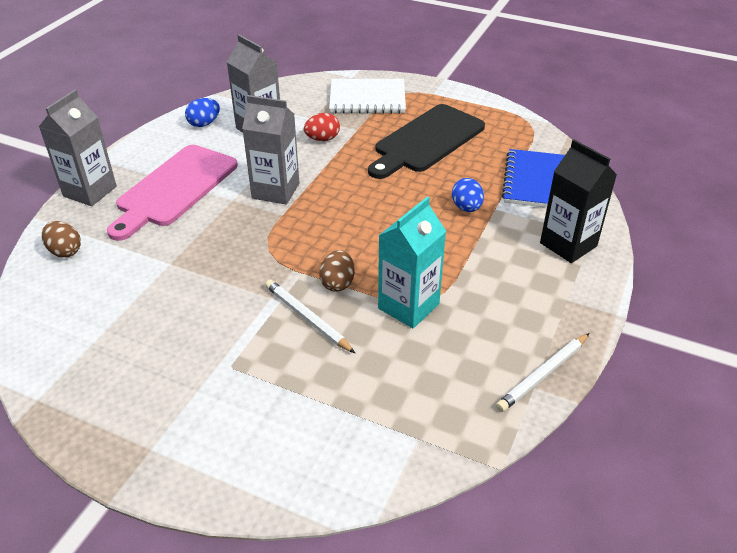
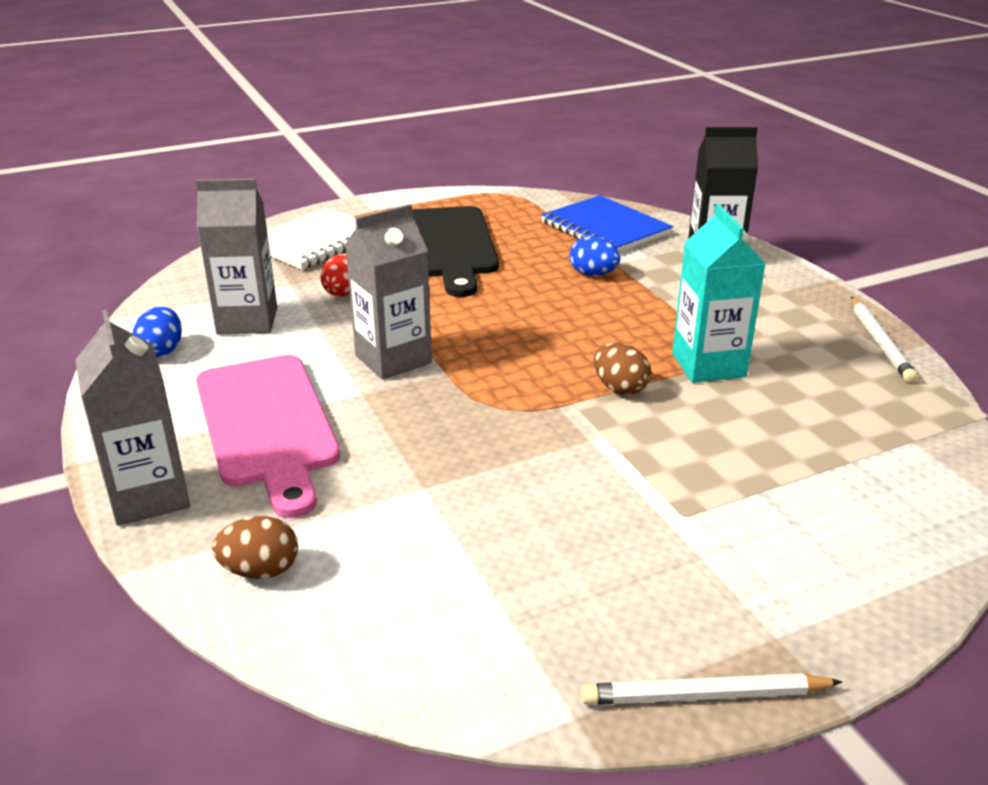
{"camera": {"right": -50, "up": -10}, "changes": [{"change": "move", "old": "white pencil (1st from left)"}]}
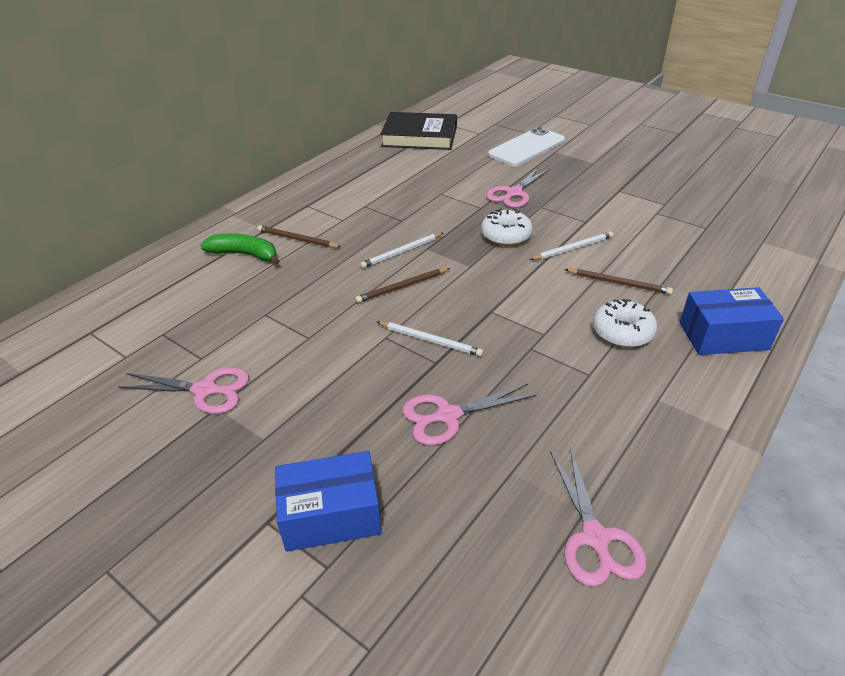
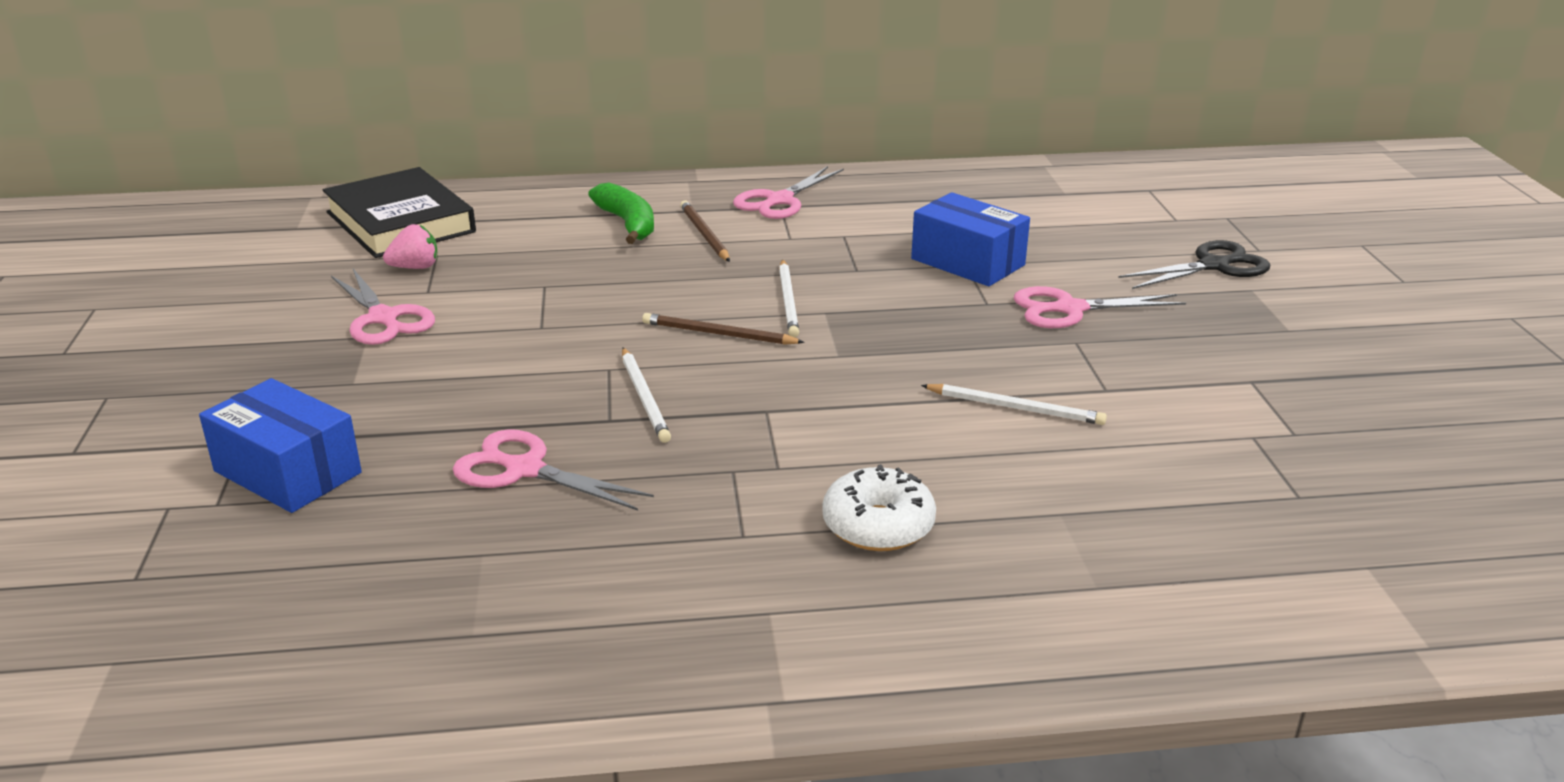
{"camera": {"right": 45, "up": -10}, "changes": [{"change": "rotate", "old": "white pencil (1st from left in the first image)", "degrees": -105}, {"change": "move", "old": "black book"}, {"change": "delete", "old": "white donut (1st from left)"}, {"change": "replace", "old": "white phone", "new": "black scissors"}, {"change": "move", "old": "pink scissors (4th from left in the first image)", "new": "pink scissors (3rd from left)"}, {"change": "delete", "old": "brown pencil (3rd from left)"}, {"change": "move", "old": "blue box (2nd from left)"}, {"change": "insert", "new": "pink strawberry"}]}
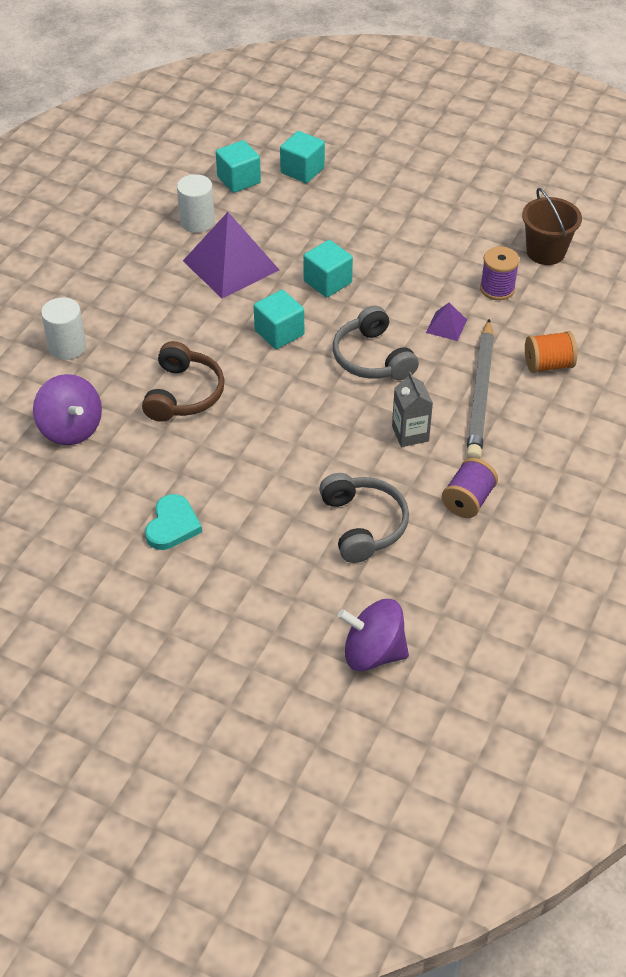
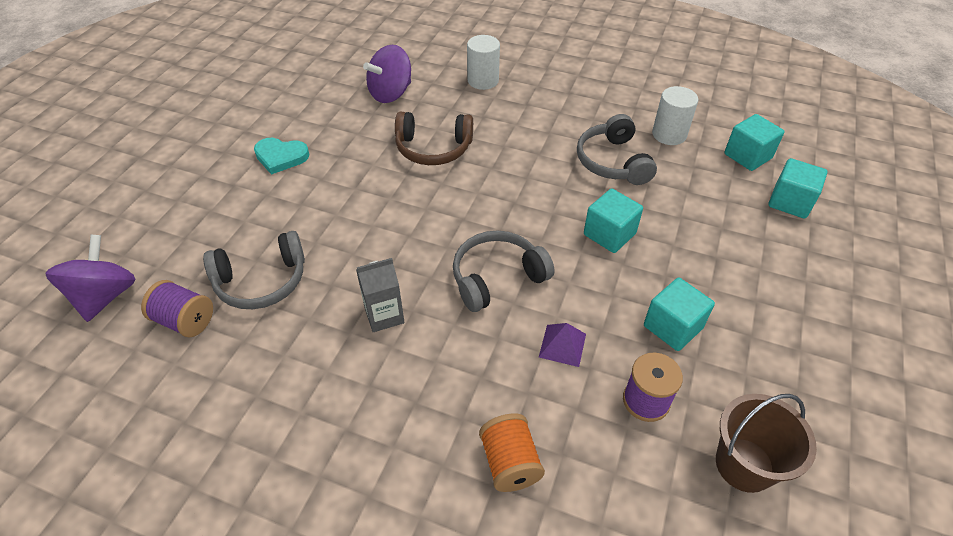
{"camera": {"right": 85, "up": 0}, "changes": [{"change": "replace", "old": "purple pyramid (1st from left)", "new": "grey headphones (3rd from left)"}, {"change": "move", "old": "turquoise cube (2nd from left)"}, {"change": "move", "old": "purple spool (1st from left)"}, {"change": "delete", "old": "grey pencil"}]}
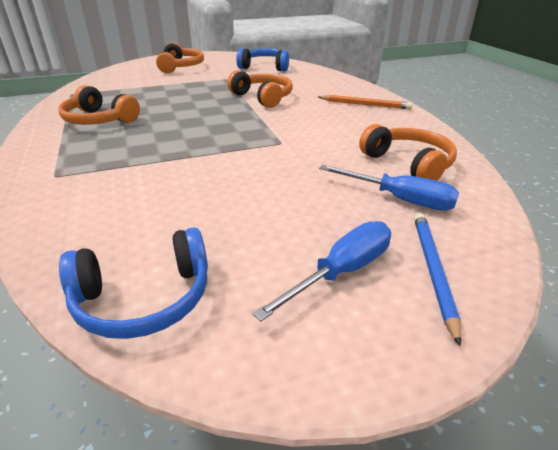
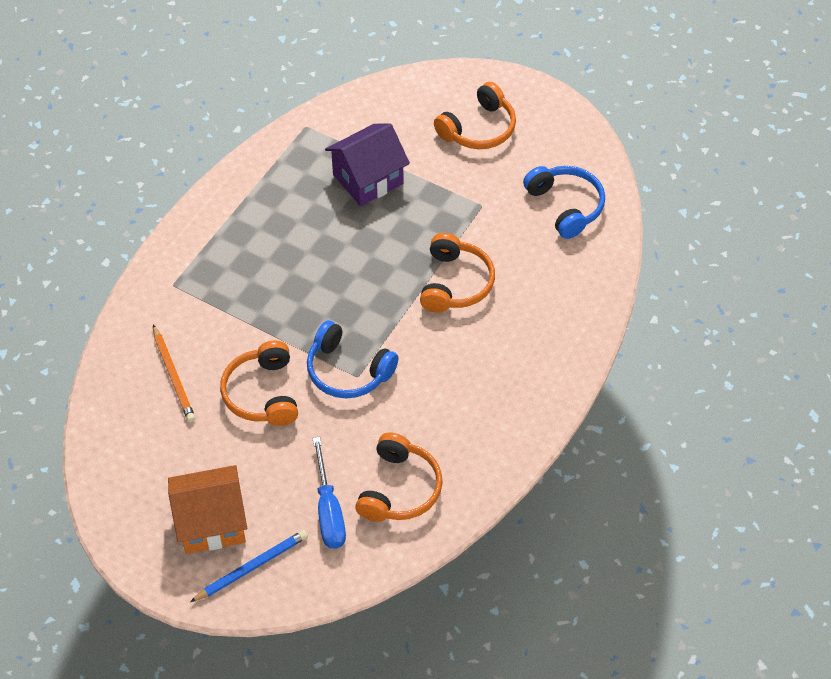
{"camera": {"right": 50, "up": 20}, "changes": [{"change": "move", "old": "orange headphones (1st from left)"}, {"change": "move", "old": "blue headphones (1st from left)"}, {"change": "replace", "old": "blue screwdriver (1st from left)", "new": "orange house"}, {"change": "move", "old": "orange pencil"}, {"change": "insert", "new": "purple house"}]}
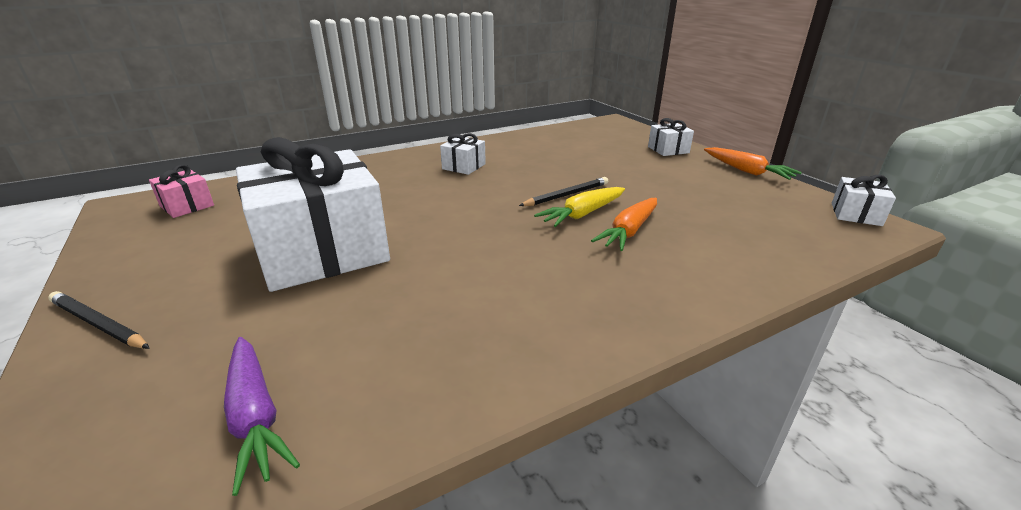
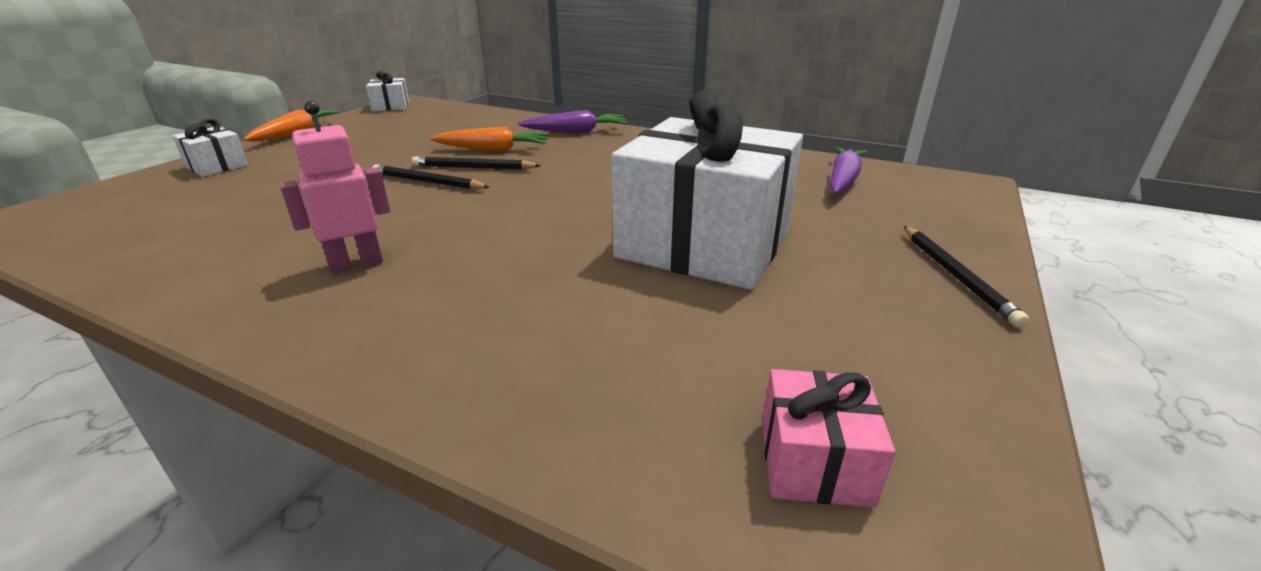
{"camera": {"right": -125, "up": 0}, "changes": [{"change": "replace", "old": "white gift (2nd from left)", "new": "pink robot"}, {"change": "replace", "old": "yellow carrot", "new": "black pencil (2nd from left)"}, {"change": "insert", "new": "purple carrot (1st from left)"}]}
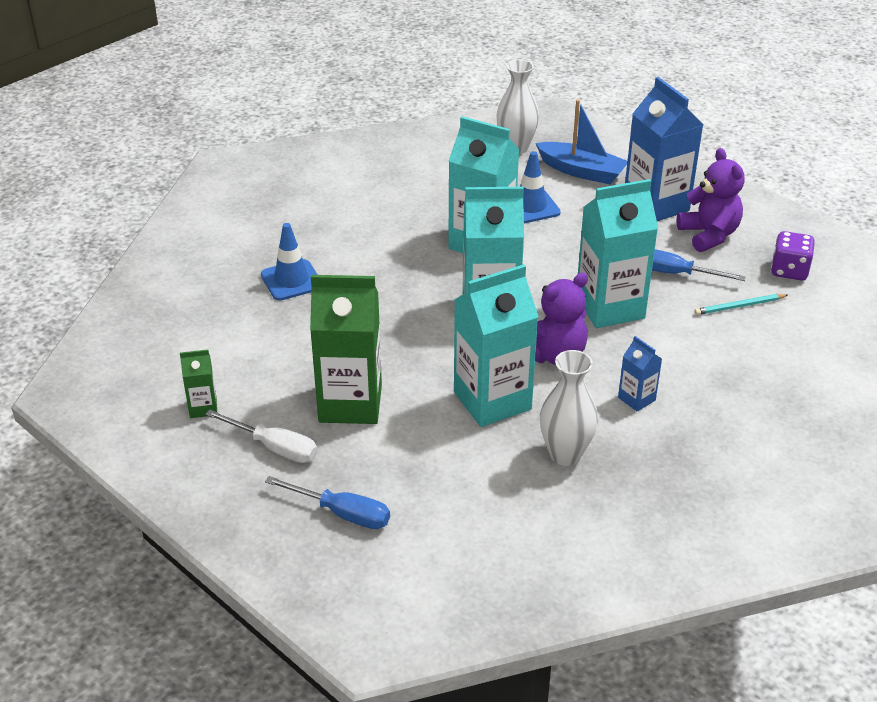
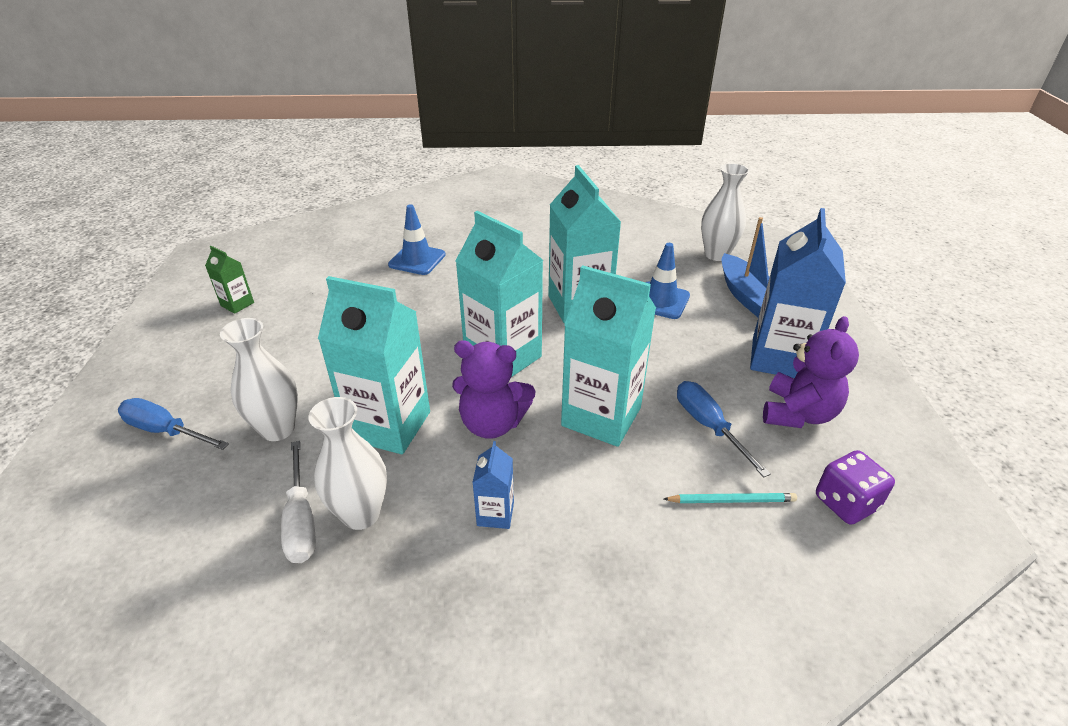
{"camera": {"right": 45, "up": 0}, "changes": [{"change": "move", "old": "white screwdriver"}, {"change": "rotate", "old": "blue screwdriver (1st from left)", "degrees": 135}, {"change": "delete", "old": "green carton (2nd from left)"}, {"change": "rotate", "old": "turquoise pencil", "degrees": 150}, {"change": "insert", "new": "white vase (1st from left)"}]}
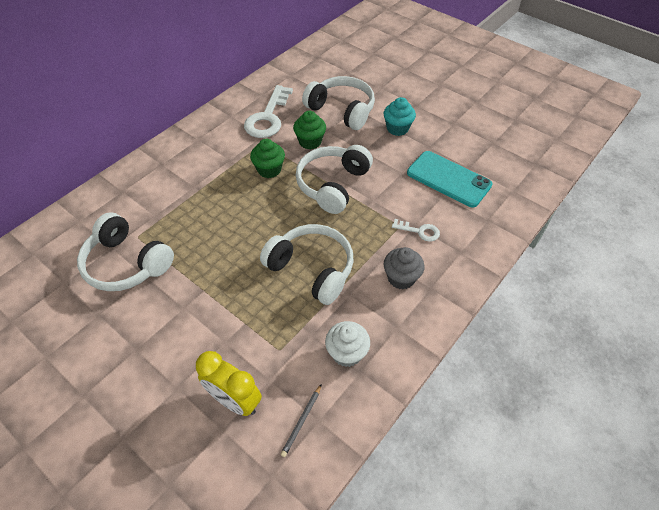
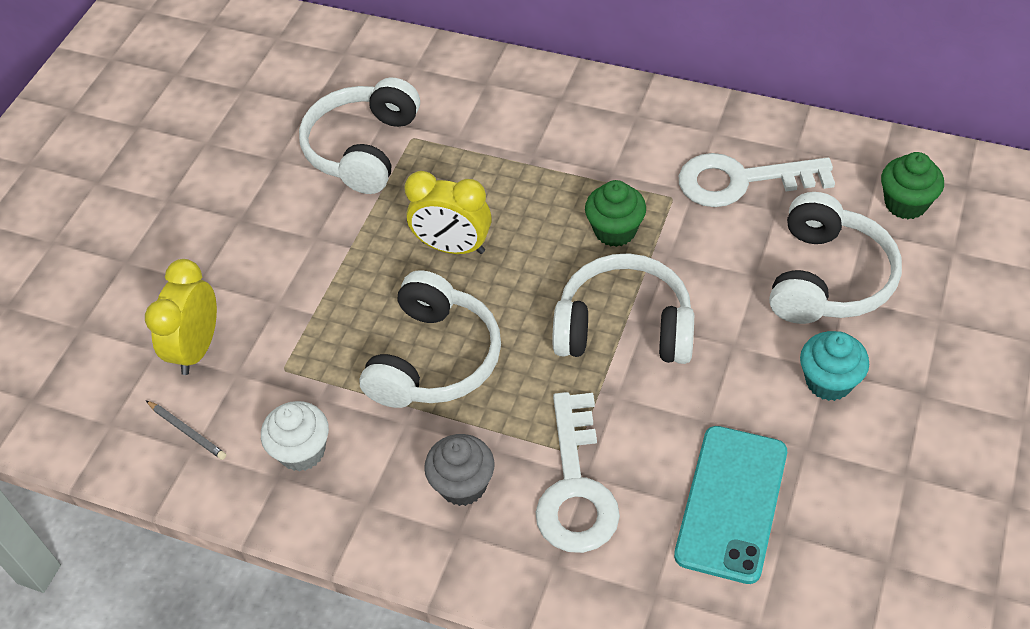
{"camera": {"right": 75, "up": 0}, "changes": [{"change": "rotate", "old": "grey pencil", "degrees": -150}, {"change": "move", "old": "green cupcake (2nd from left)"}, {"change": "resize", "old": "white key (2nd from left in the first image)", "factor": 2.01}, {"change": "insert", "new": "yellow clock (2nd from left)"}]}
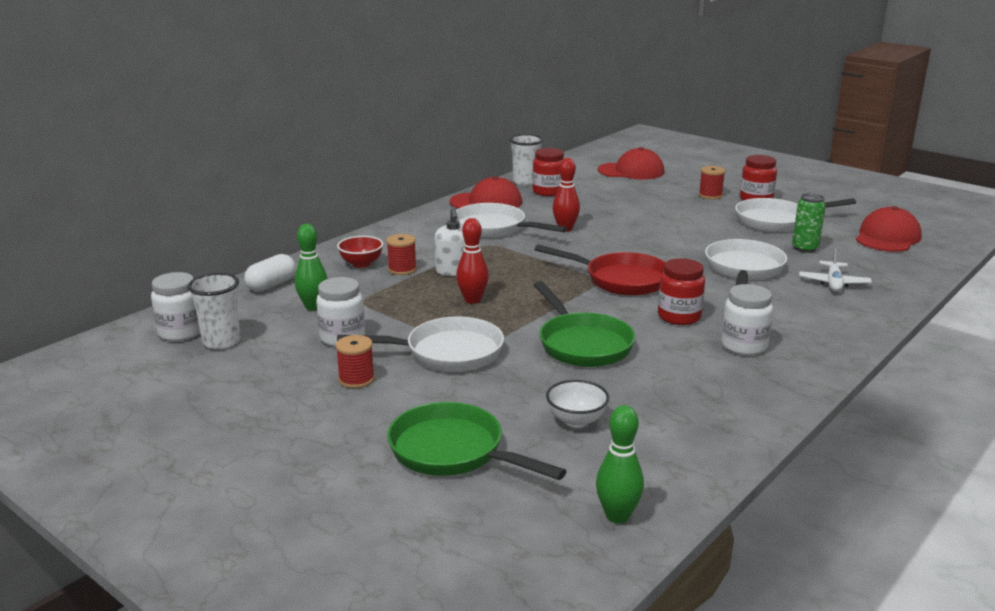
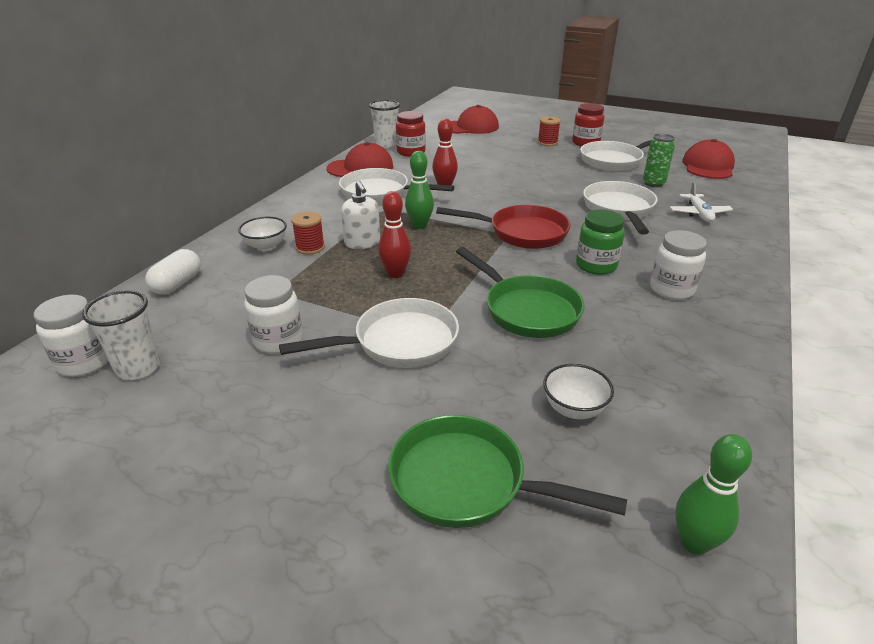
{"camera": {"right": -15, "up": 10}, "changes": [{"change": "move", "old": "green bowling pin (1st from left)"}, {"change": "delete", "old": "red spool (1st from left)"}, {"change": "recolor", "old": "red bowl", "new": "white bowl (1st from left)"}, {"change": "recolor", "old": "red jar (2nd from left)", "new": "green jar"}]}
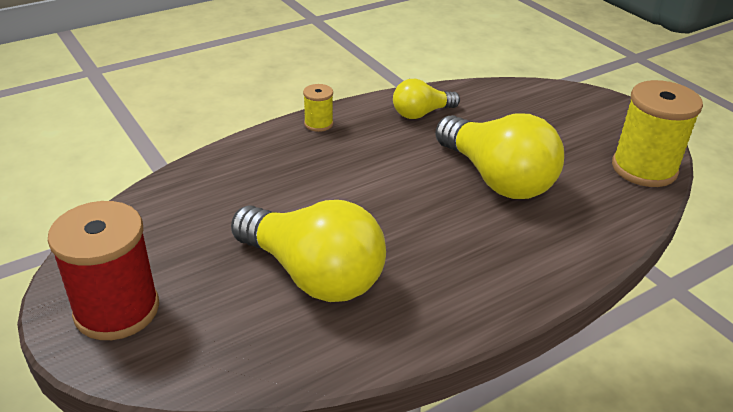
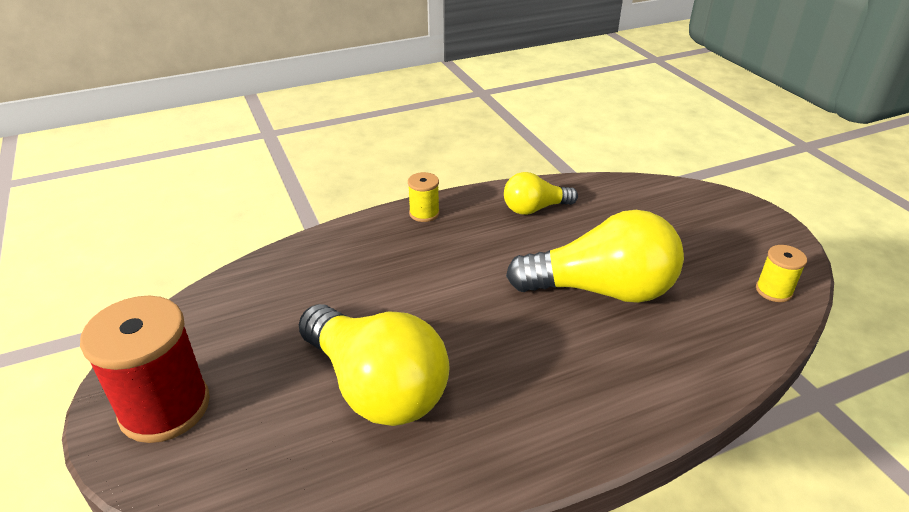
{"camera": {"right": 10, "up": 0}, "changes": [{"change": "rotate", "old": "yellow light bulb (3rd from left)", "degrees": -60}, {"change": "resize", "old": "yellow spool (2nd from left)", "factor": 0.49}]}
